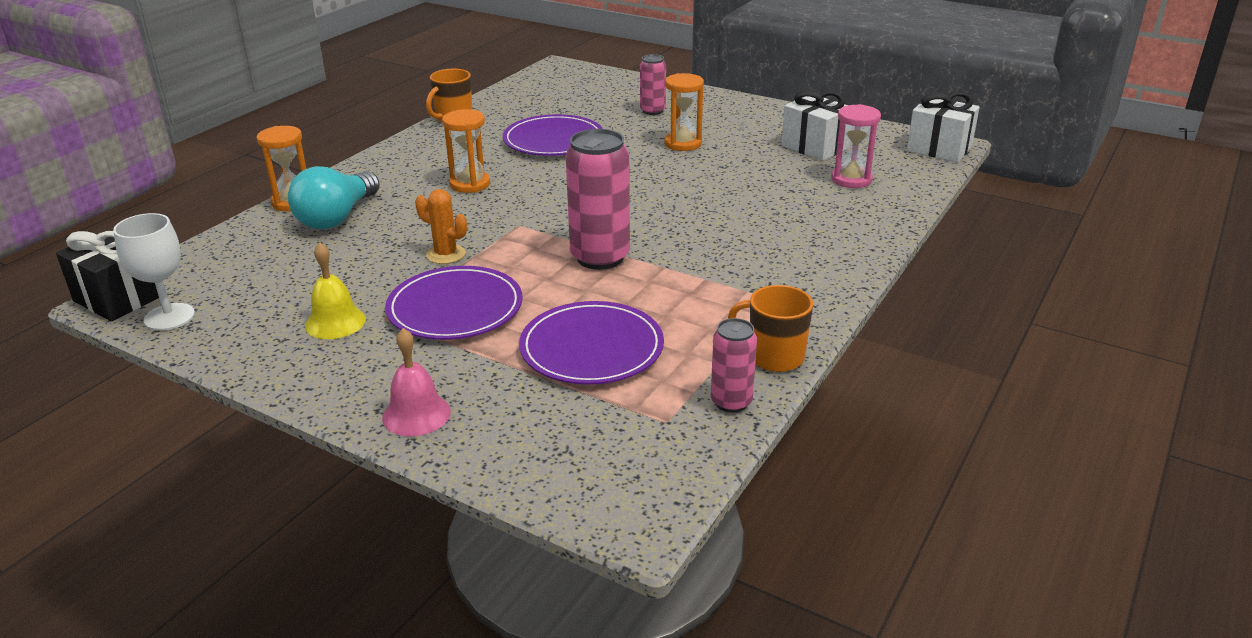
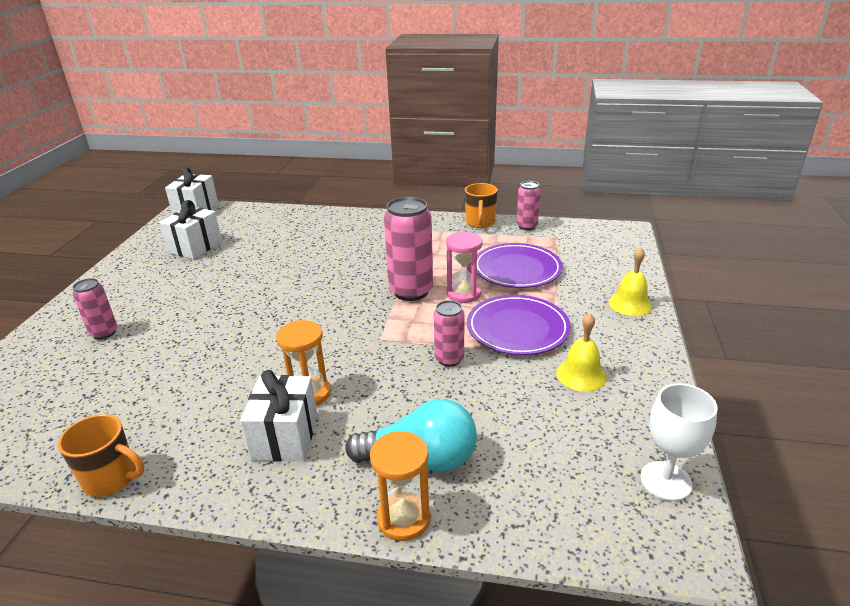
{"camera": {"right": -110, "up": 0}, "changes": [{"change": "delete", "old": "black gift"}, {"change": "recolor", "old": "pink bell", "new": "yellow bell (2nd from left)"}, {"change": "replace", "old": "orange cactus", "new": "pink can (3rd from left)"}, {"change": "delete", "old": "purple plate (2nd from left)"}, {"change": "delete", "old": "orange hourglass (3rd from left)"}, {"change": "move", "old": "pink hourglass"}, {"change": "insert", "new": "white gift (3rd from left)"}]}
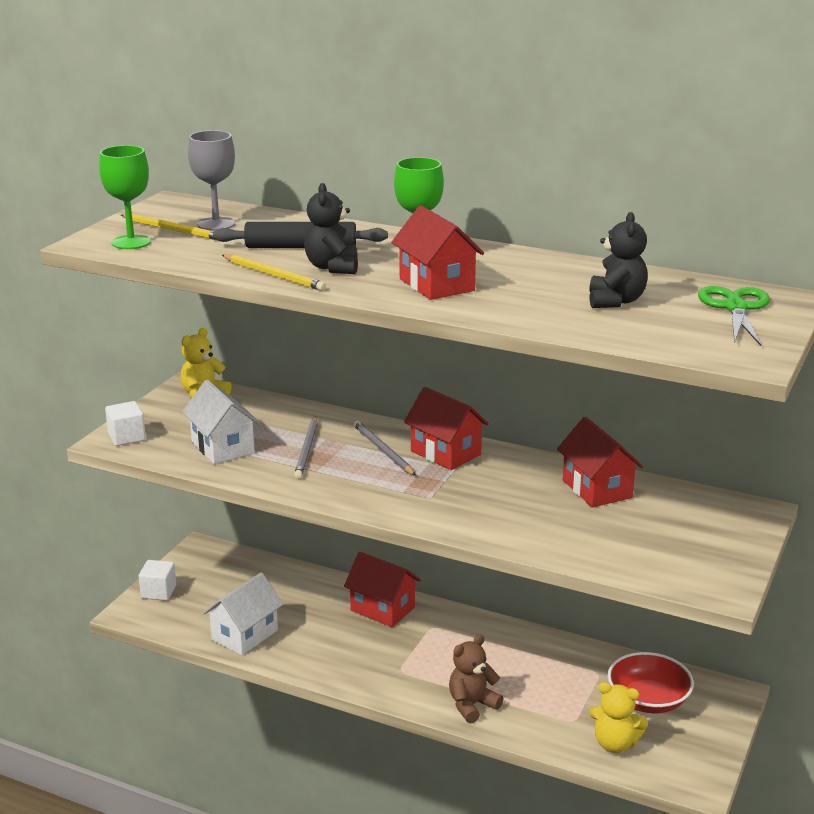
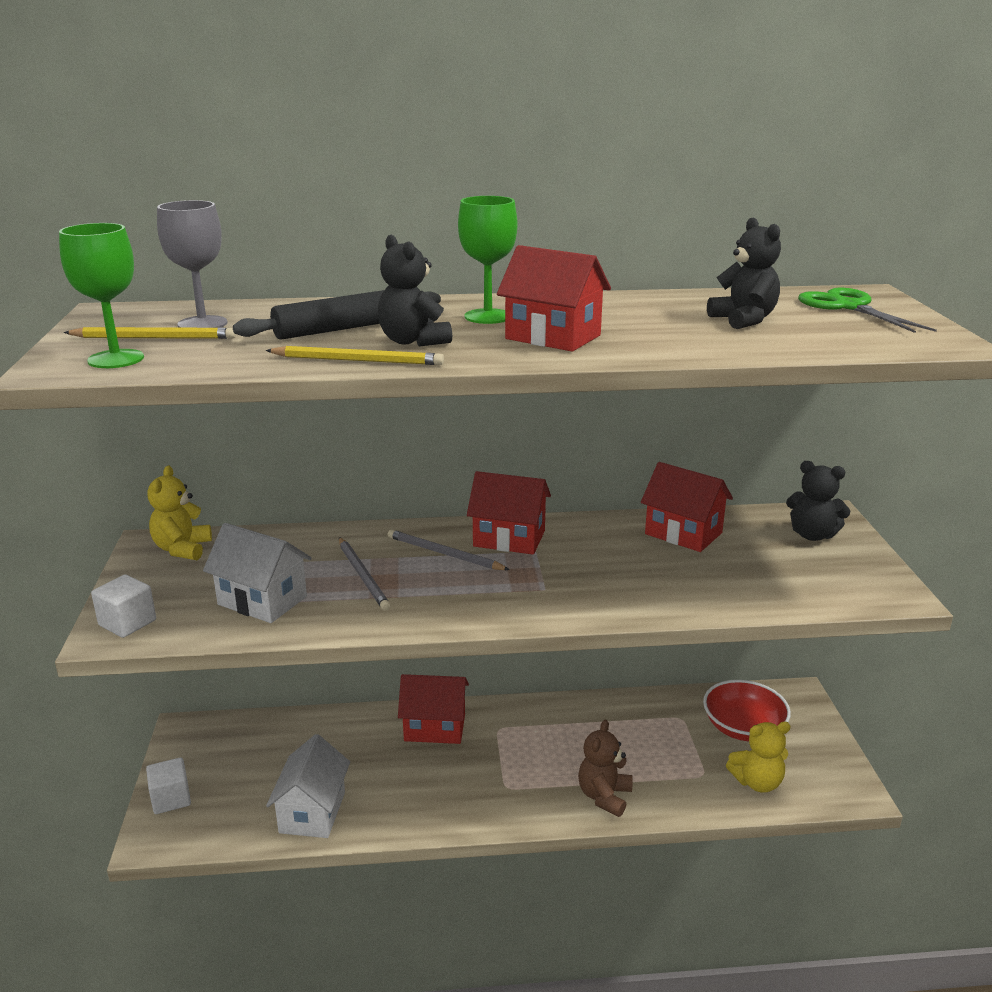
{"camera": {"right": -30, "up": 0}, "changes": [{"change": "insert", "new": "black teddy bear (3rd from left)"}]}
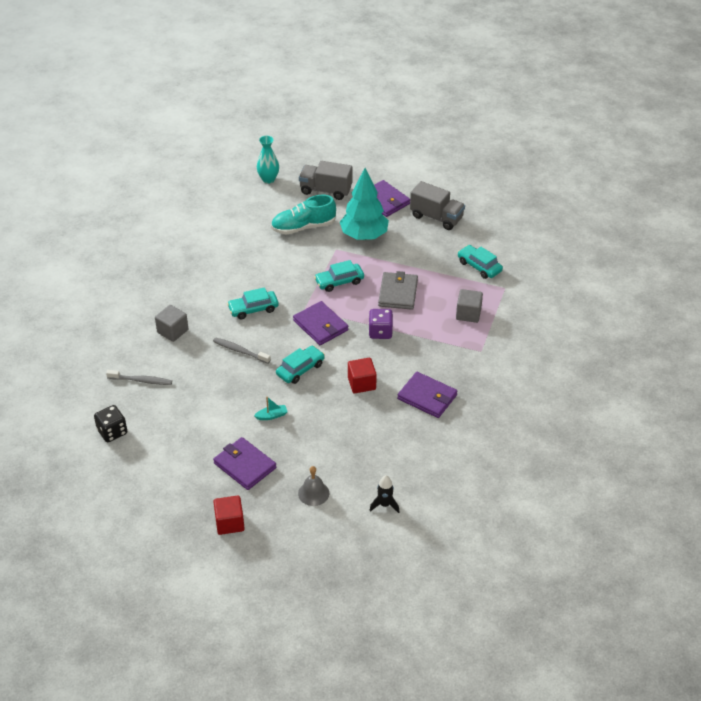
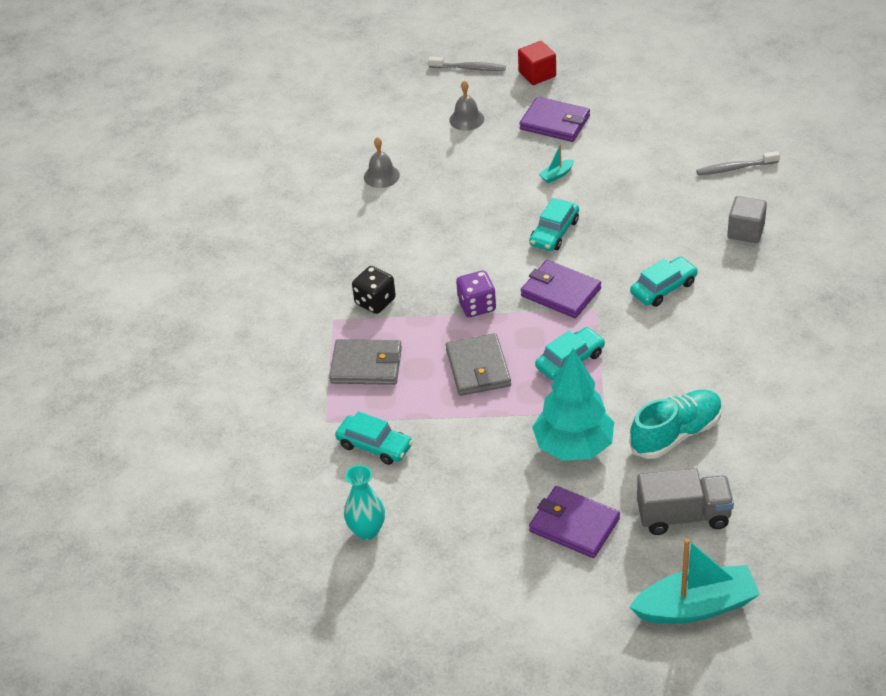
{"camera": {"right": 165, "up": 0}, "changes": [{"change": "move", "old": "black dice"}, {"change": "move", "old": "grey toothbrush (2nd from left in the first image)", "new": "grey toothbrush (1st from left)"}, {"change": "move", "old": "turquoise vase"}, {"change": "delete", "old": "red cube (2nd from left)"}, {"change": "delete", "old": "black rocket"}, {"change": "delete", "old": "purple wallet (4th from left)"}, {"change": "delete", "old": "grey truck (2nd from left)"}, {"change": "replace", "old": "grey cube (2nd from left)", "new": "grey wallet (1st from left)"}, {"change": "insert", "new": "grey bell (1st from left)"}, {"change": "insert", "new": "turquoise boat (2nd from left)"}]}
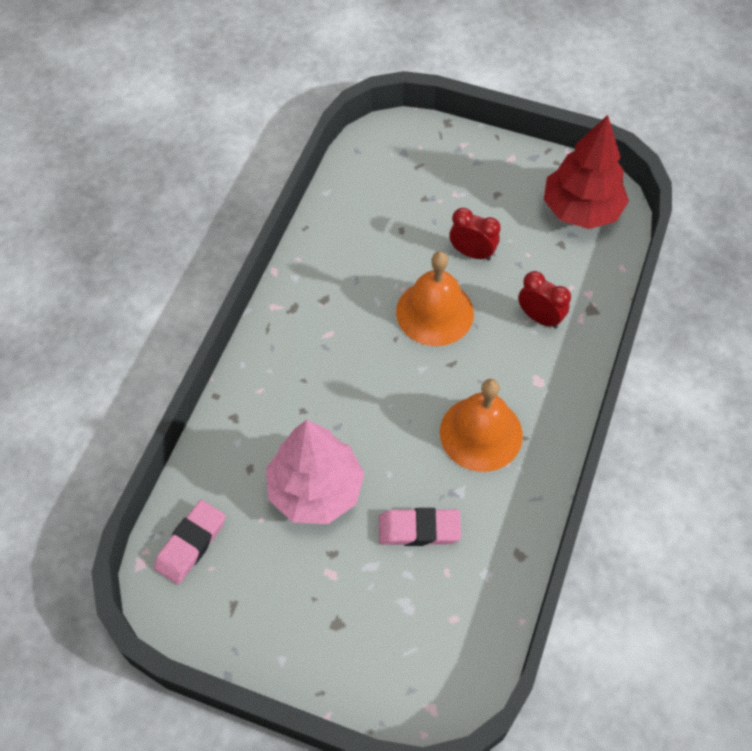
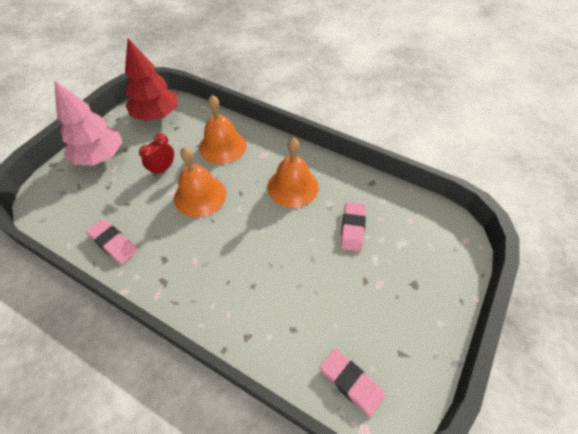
{"camera": {"right": -80, "up": -5}, "changes": [{"change": "move", "old": "pink tree"}, {"change": "replace", "old": "red clock (2nd from left)", "new": "orange bell (2nd from left)"}, {"change": "insert", "new": "pink eraser (1st from left)"}]}
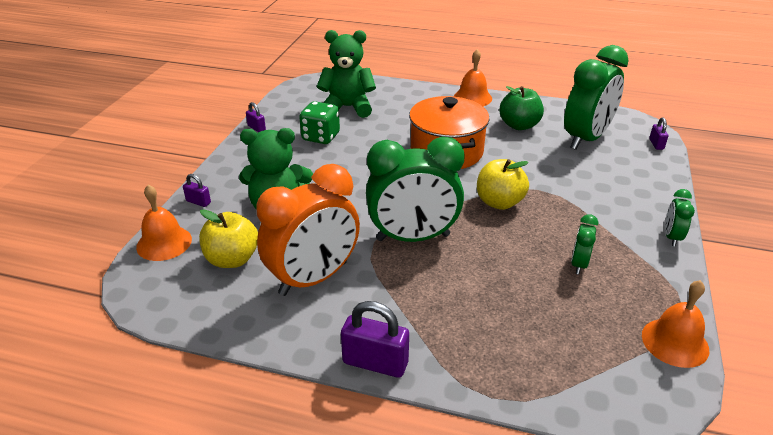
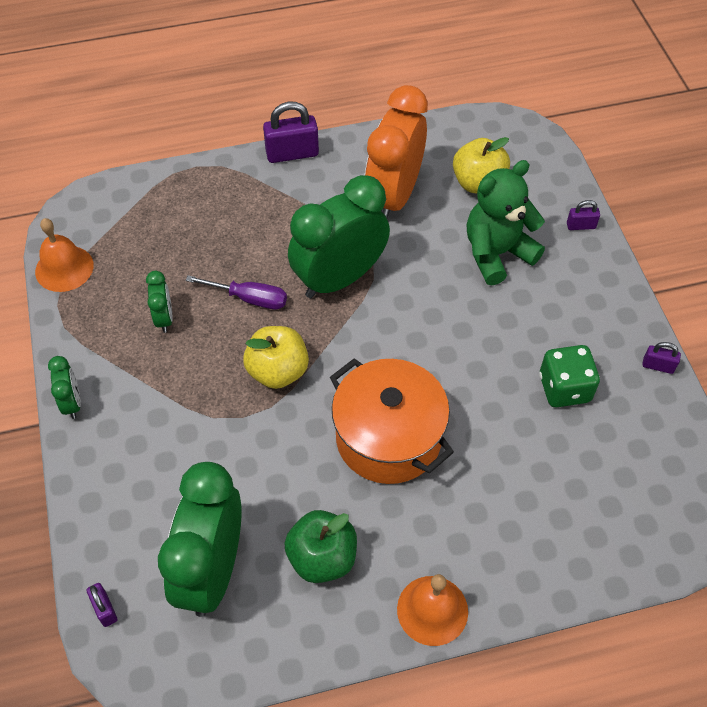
{"camera": {"right": 150, "up": 20}, "changes": [{"change": "delete", "old": "orange bell (1st from left)"}, {"change": "delete", "old": "green teddy bear (2nd from left)"}, {"change": "insert", "new": "purple screwdriver"}]}
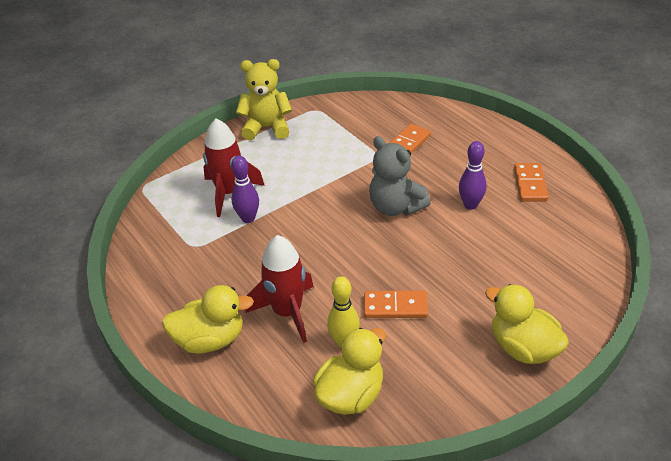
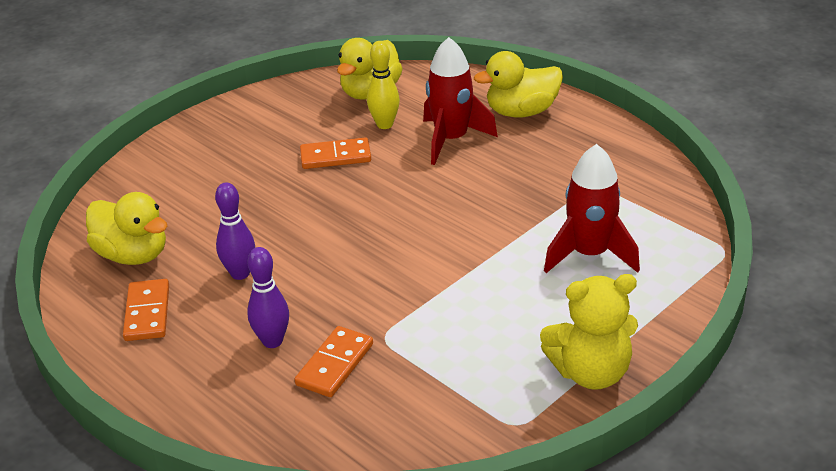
{"camera": {"right": 170, "up": -5}, "changes": [{"change": "move", "old": "purple bowling pin (1st from left in the first image)", "new": "purple bowling pin (2nd from left)"}, {"change": "delete", "old": "grey teddy bear"}, {"change": "move", "old": "yellow duck (3rd from left in the first image)", "new": "yellow duck (1st from left)"}]}
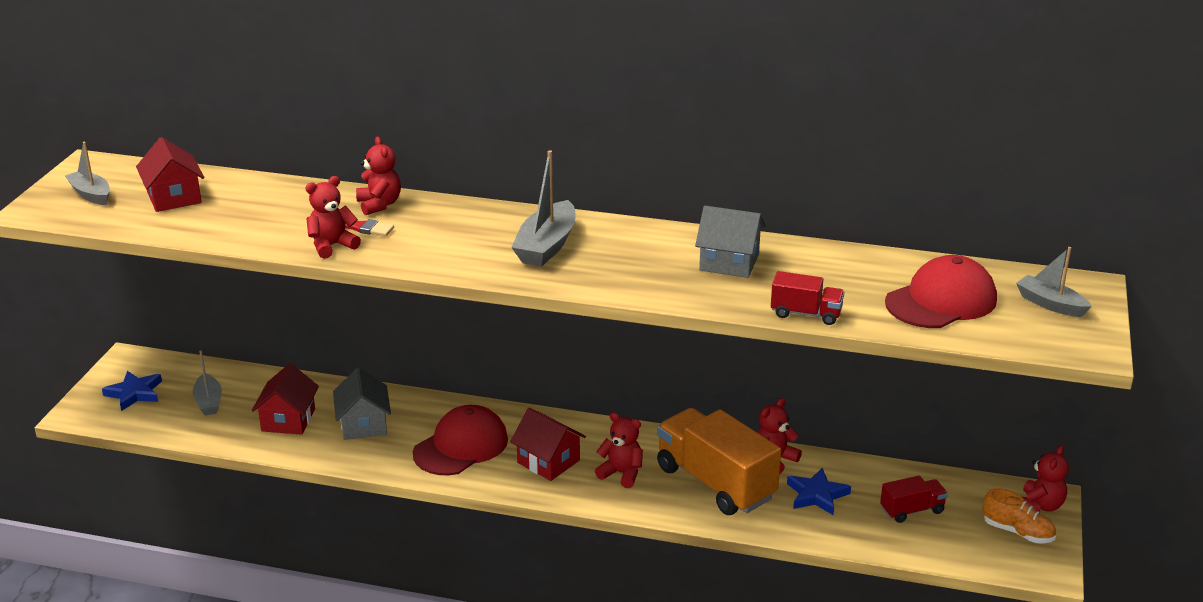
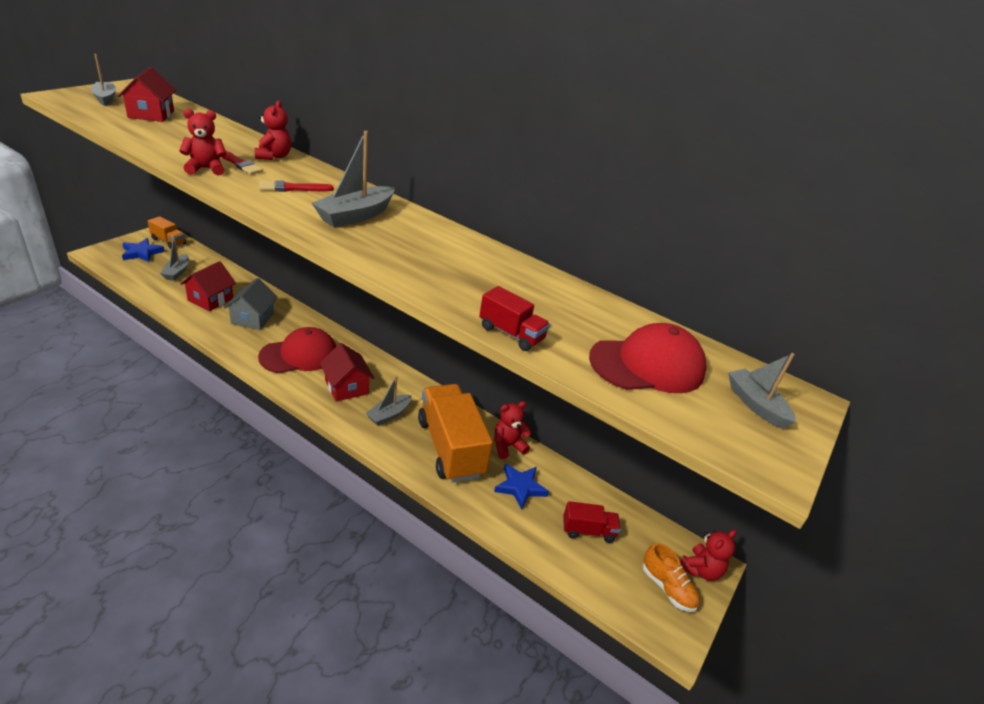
{"camera": {"right": 15, "up": 5}, "changes": [{"change": "replace", "old": "red teddy bear (3rd from left)", "new": "grey boat (4th from left)"}, {"change": "delete", "old": "grey house (2nd from left)"}, {"change": "insert", "new": "orange truck (1st from left)"}, {"change": "insert", "new": "red brush (2nd from left)"}]}
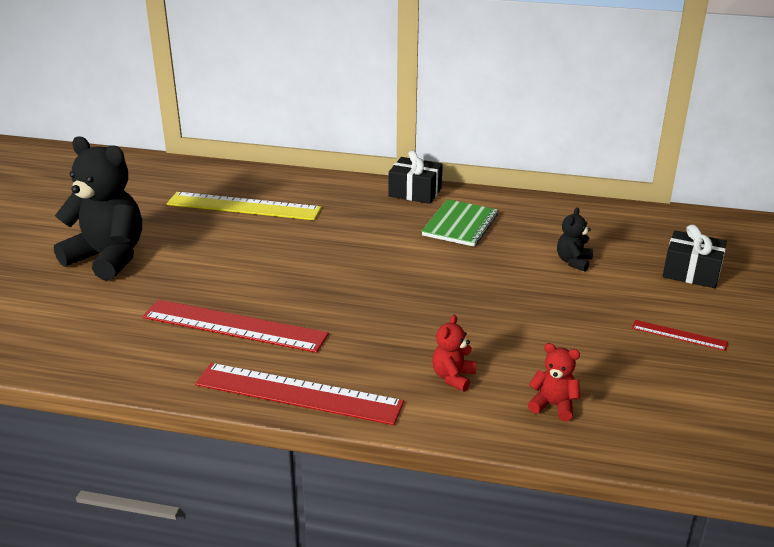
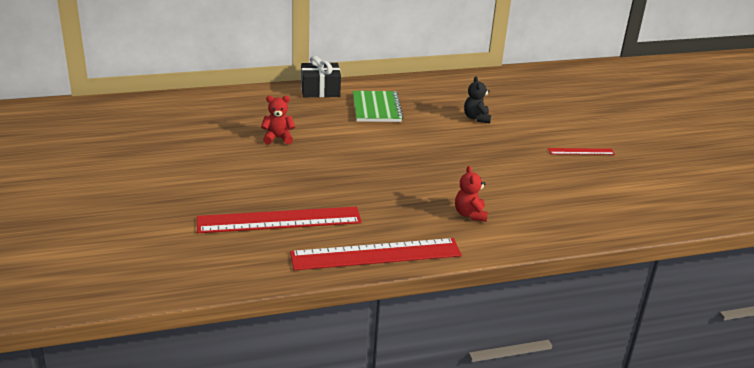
{"camera": {"right": -30, "up": 0}, "changes": [{"change": "delete", "old": "black teddy bear (1st from left)"}, {"change": "delete", "old": "yellow ruler"}, {"change": "move", "old": "red teddy bear (2nd from left in the first image)", "new": "red teddy bear (1st from left)"}, {"change": "delete", "old": "black gift (2nd from left)"}]}
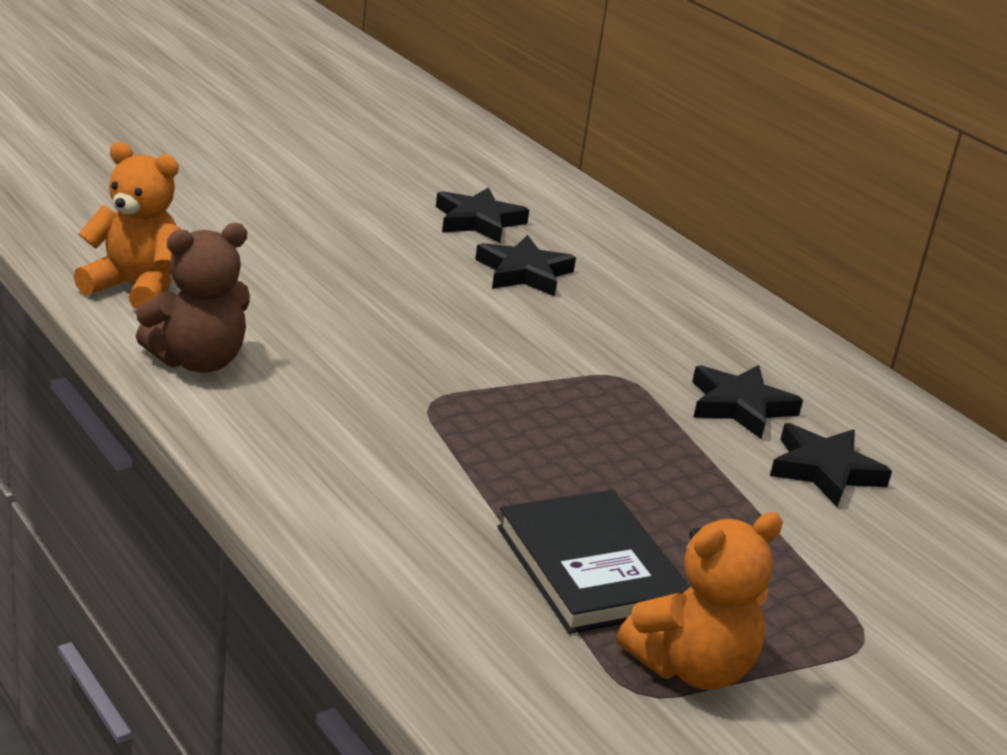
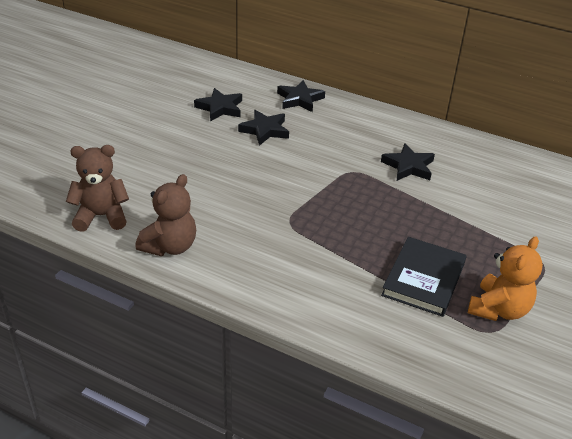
{"camera": {"right": -25, "up": 10}, "changes": [{"change": "recolor", "old": "orange teddy bear (1st from left)", "new": "brown teddy bear (1st from left)"}, {"change": "rotate", "old": "black book", "degrees": 75}, {"change": "move", "old": "black star (4th from left in the first image)", "new": "black star (3rd from left)"}]}
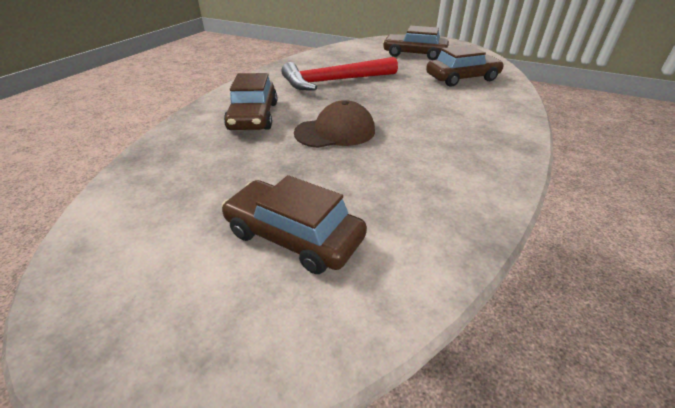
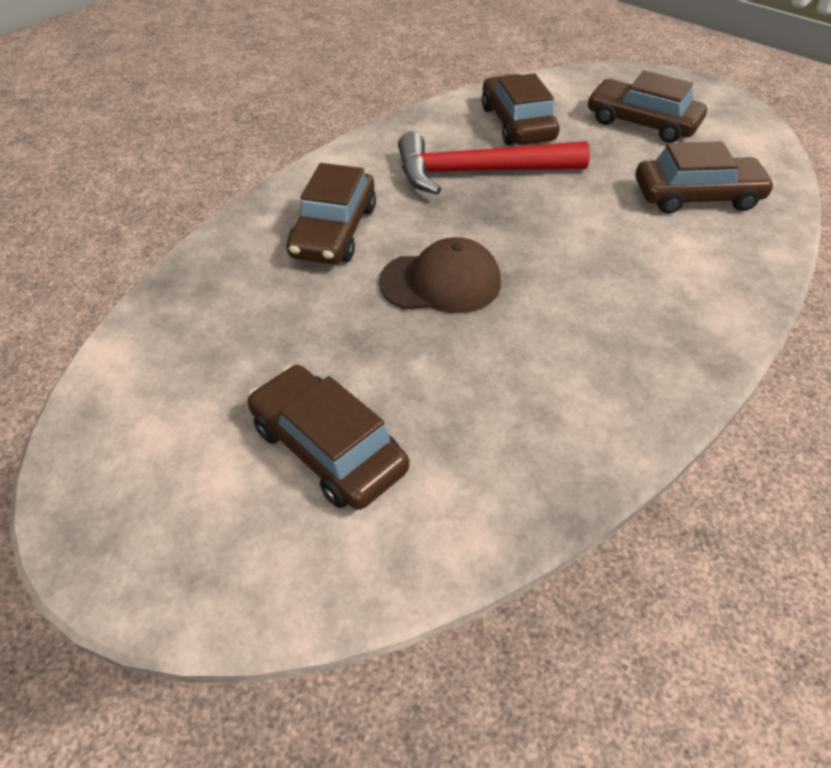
{"camera": {"right": 15, "up": 10}, "changes": [{"change": "insert", "new": "brown car (3rd from left)"}]}
